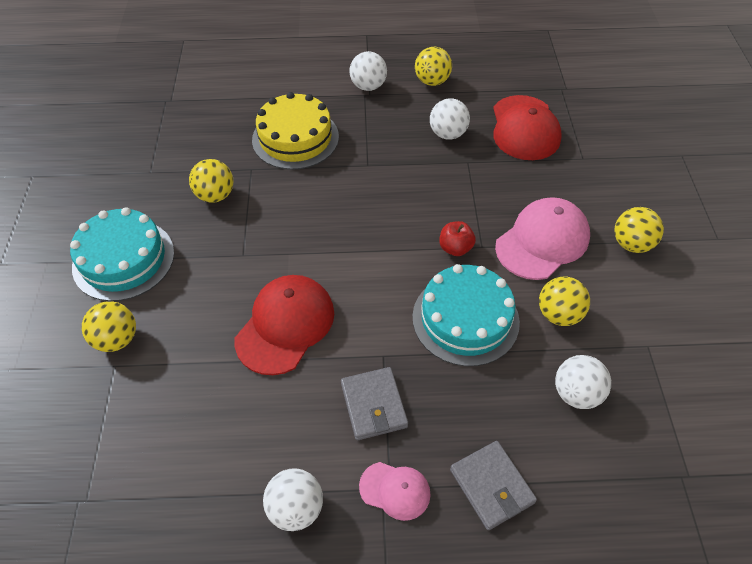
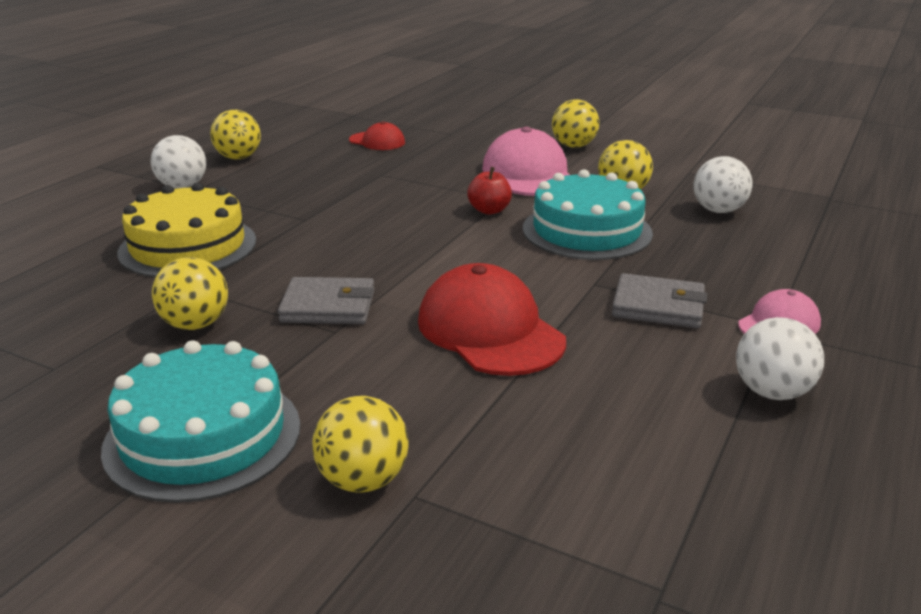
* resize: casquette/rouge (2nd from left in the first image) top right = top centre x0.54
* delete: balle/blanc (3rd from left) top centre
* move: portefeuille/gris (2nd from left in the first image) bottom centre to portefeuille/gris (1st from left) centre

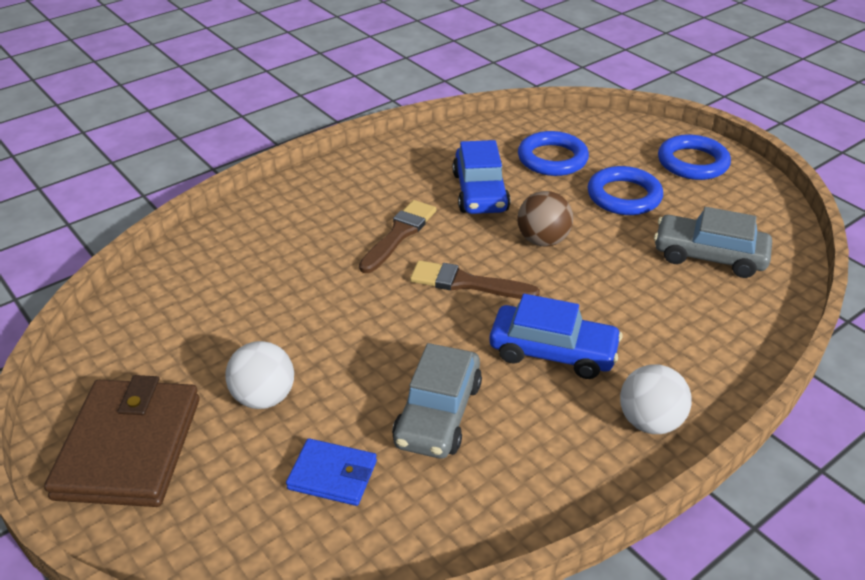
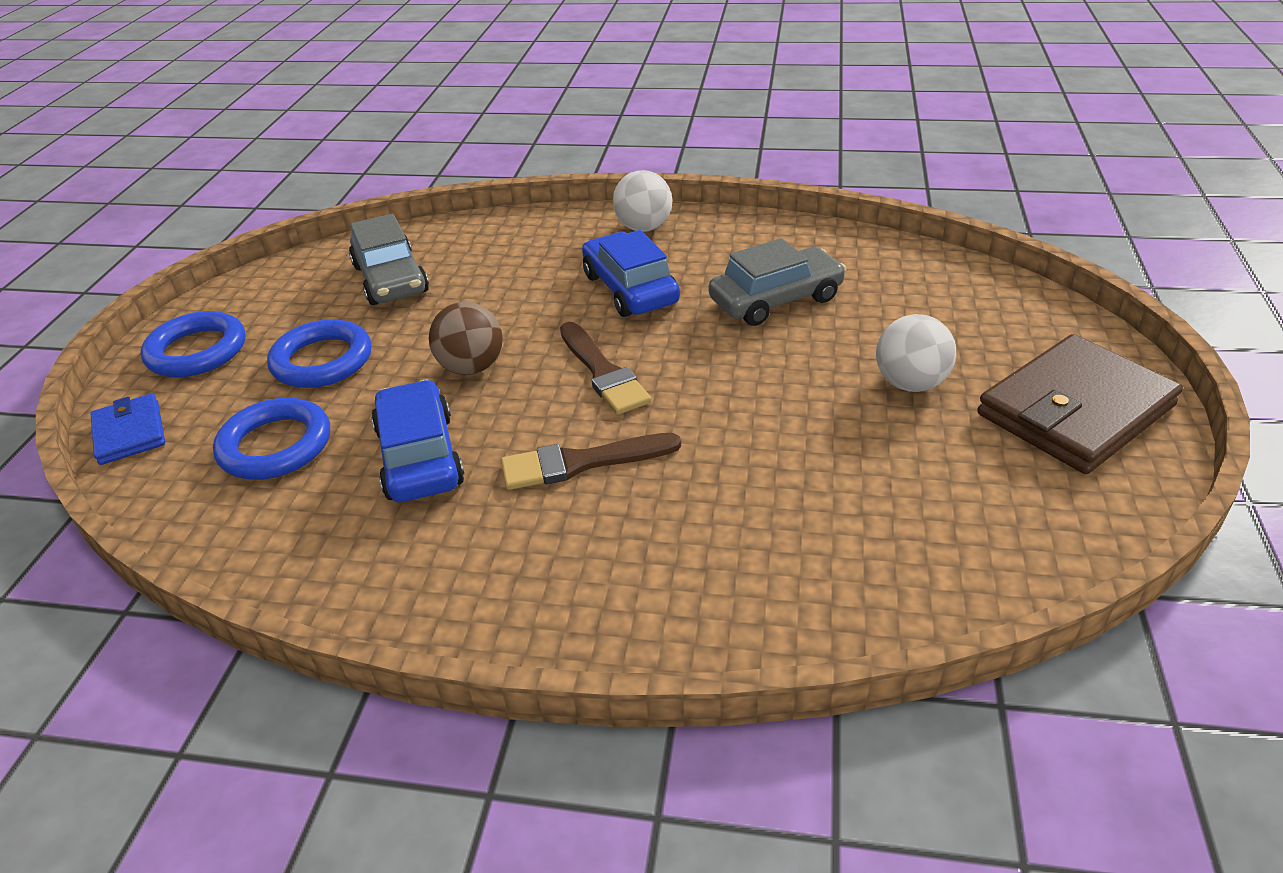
* rotate: voiture/bleu (1st from left) top centre = middle left 60 degrees counterclockwise
* move: portefeuille/bleu bottom centre to middle left

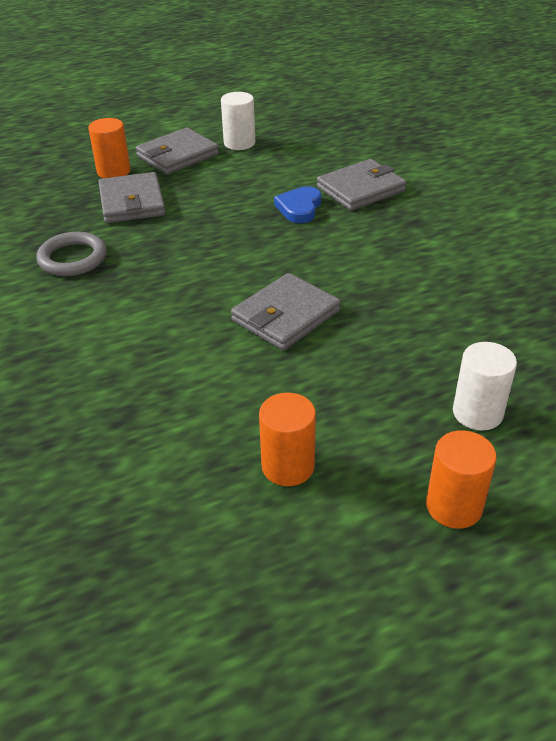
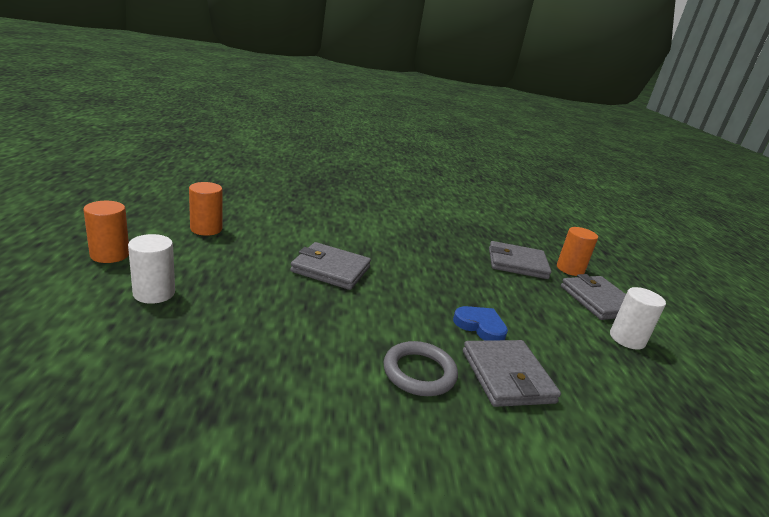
* move: anneau/gris middle left to bottom centre
* rotate: portefeuille/gris (3rd from left in the first image) centre = centre 45 degrees counterclockwise

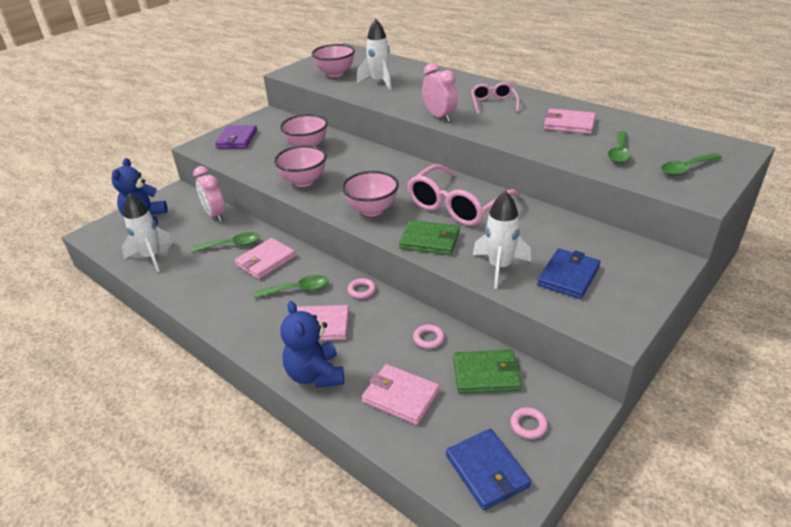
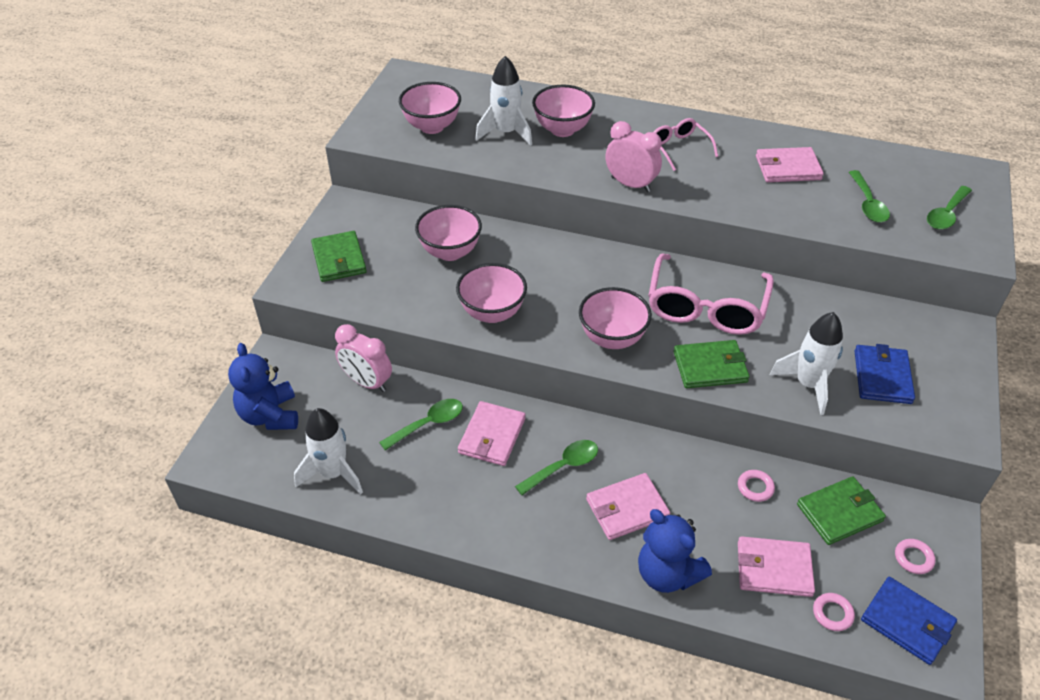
* recolor: portefeuille/violet top left to portefeuille/vert (1st from left) middle left
* move: anneau/rose (1st from left in the first image) centre to anneau/rose (2nd from left) bottom right
* insert: bol/rose (4th from left) top centre

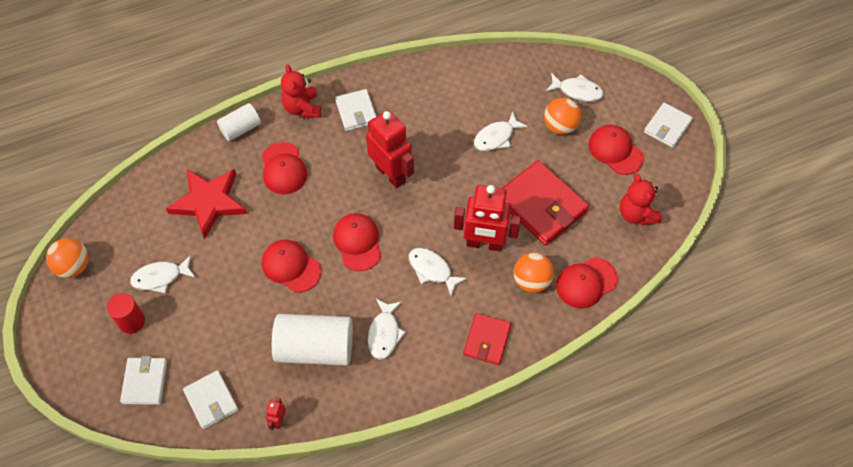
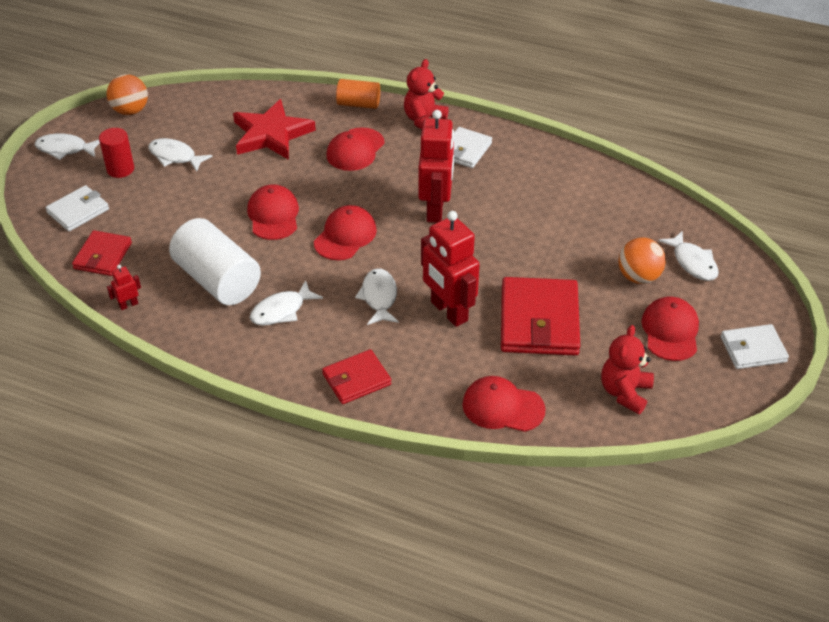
* recolor: cylindre/blanc (1st from left) top left to cylindre/orange top centre
* move: poisson/blanc (4th from left in the first image) top centre to poisson/blanc (1st from left) top left
* delete: balle/orange (2nd from left) centre
* recolor: portefeuille/blanc (2nd from left) bottom left to portefeuille/rouge (1st from left) middle left

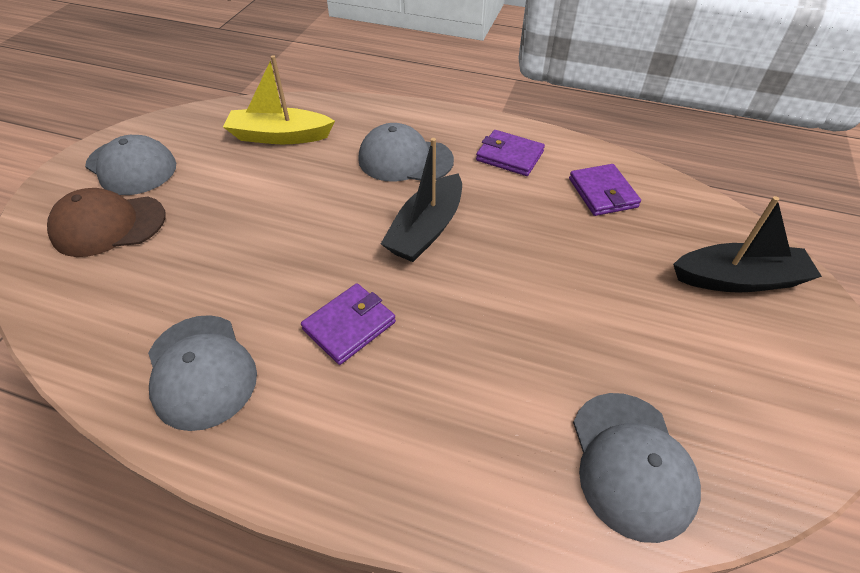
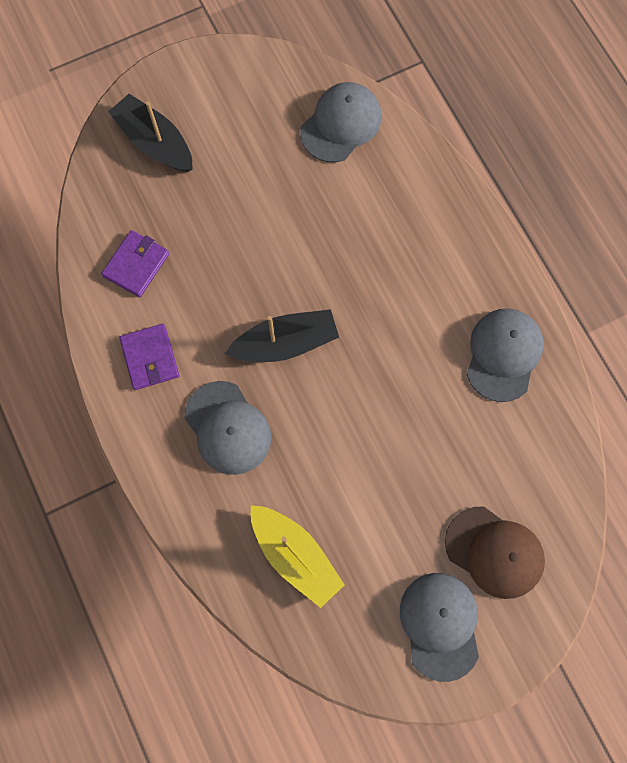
* delete: portefeuille/violet (1st from left) centre

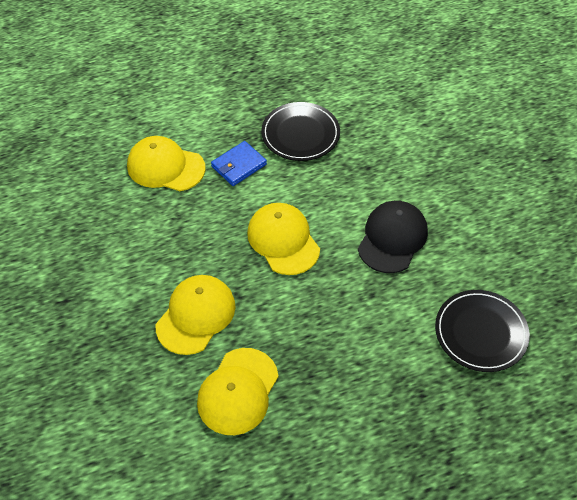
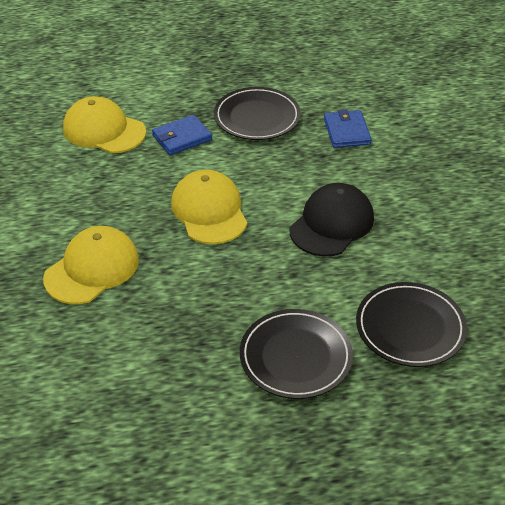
* delete: casquette/jaune (3rd from left) bottom centre
* insert: portefeuille/bleu (2nd from left) top right
* insert: assiette/noir (2nd from left) bottom centre

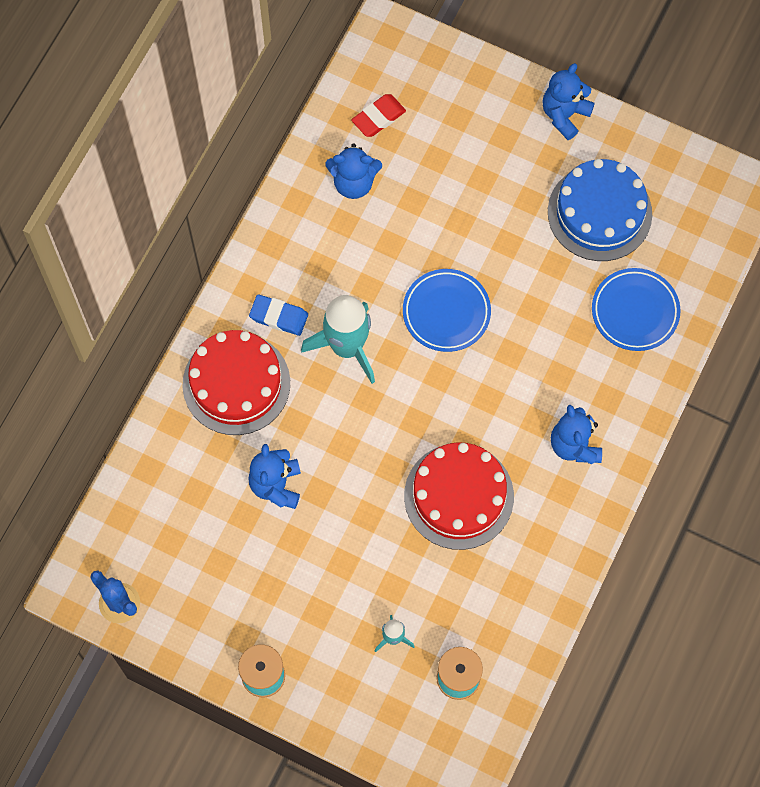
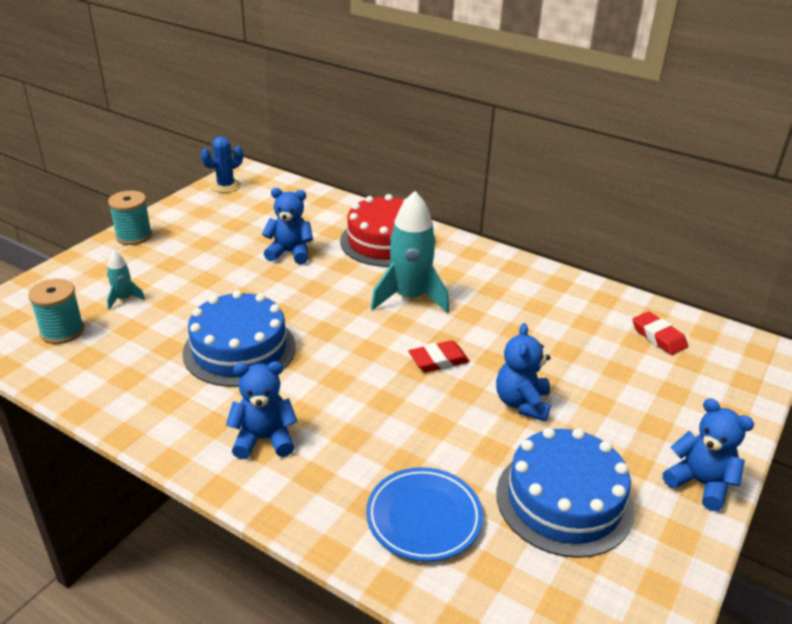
* move: ours en peluche/bleu (2nd from left in the first image) top centre to ours en peluche/bleu (3rd from left) centre
* replace: assiette/bleu (1st from left) centre to gomme/rouge (1st from left) centre
* delete: gomme/bleu centre
* recolor: gâteau/rouge (2nd from left) centre to gâteau/bleu (1st from left) middle left

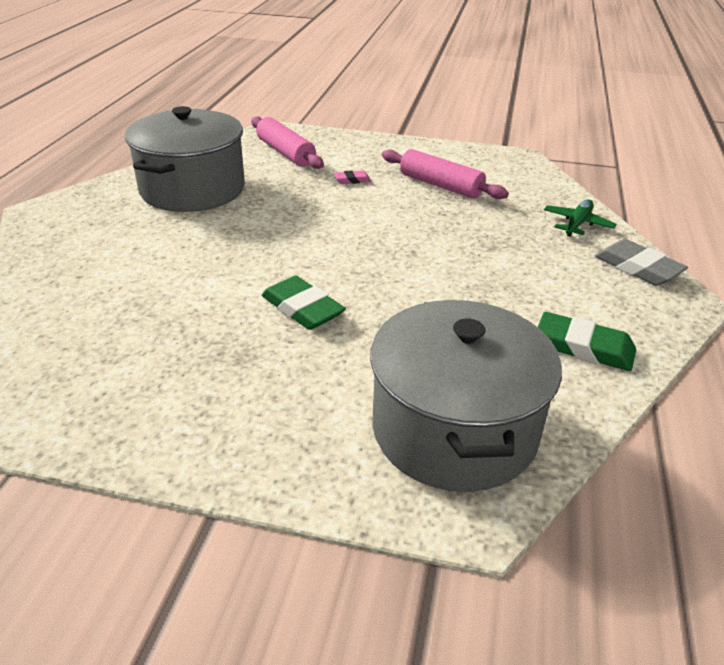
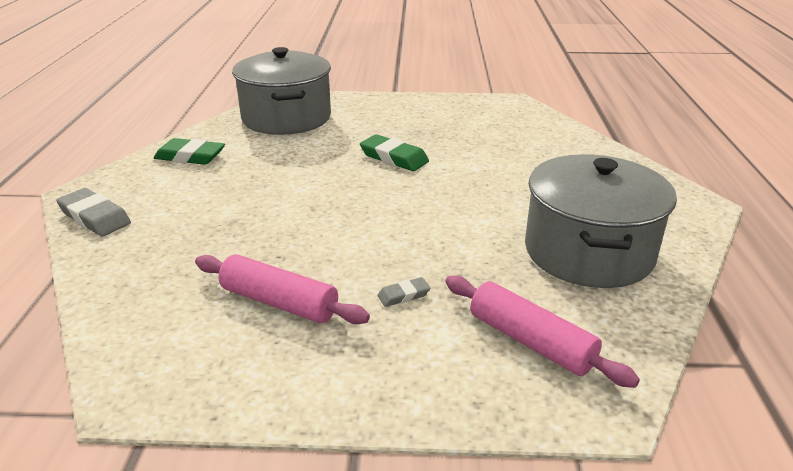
* recolor: gomme/rose top centre to gomme/gris (2nd from left) centre
* delete: avion/vert top right

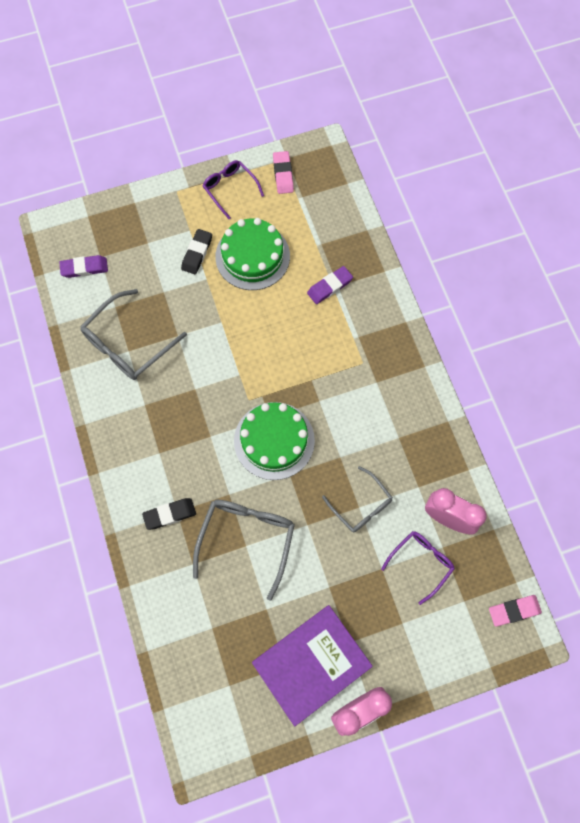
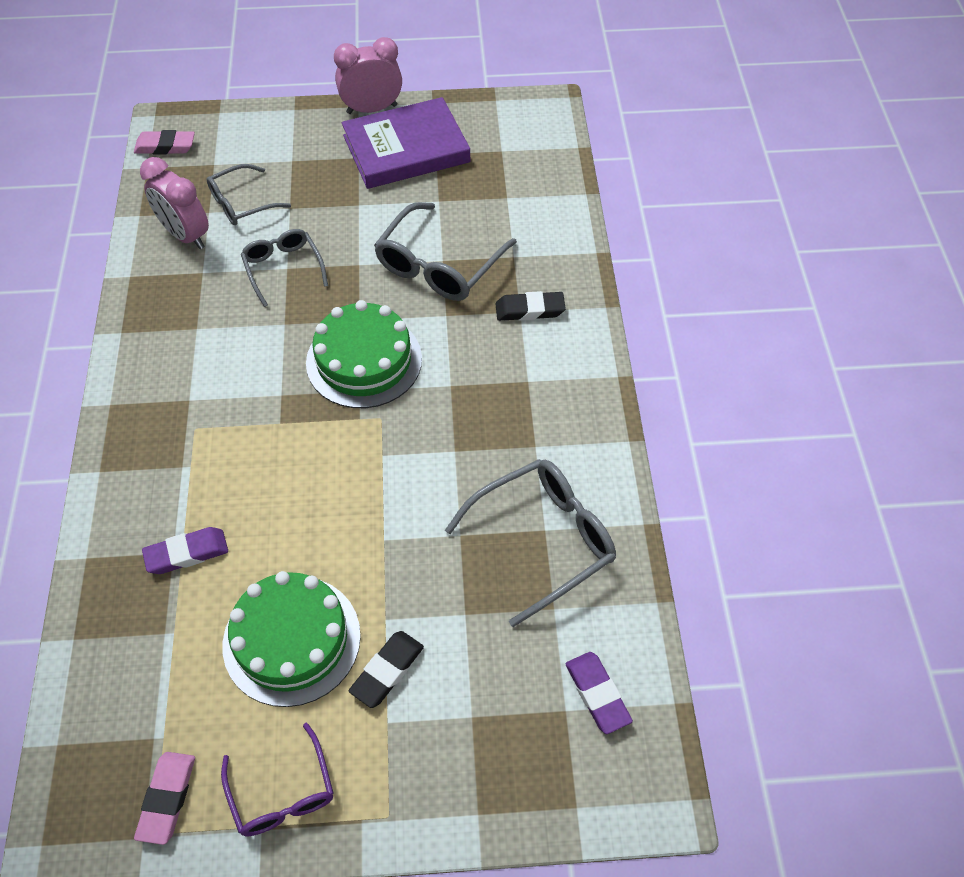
* rotate: gomme/violet (1st from left in the first image) top left = bottom centre 60 degrees clockwise
* recolor: lunettes/violet (2nd from left) bottom right to lunettes/gris (1st from left) top left

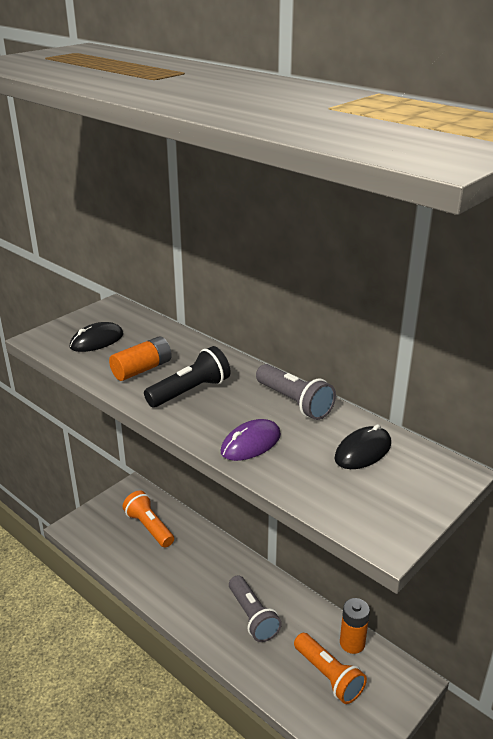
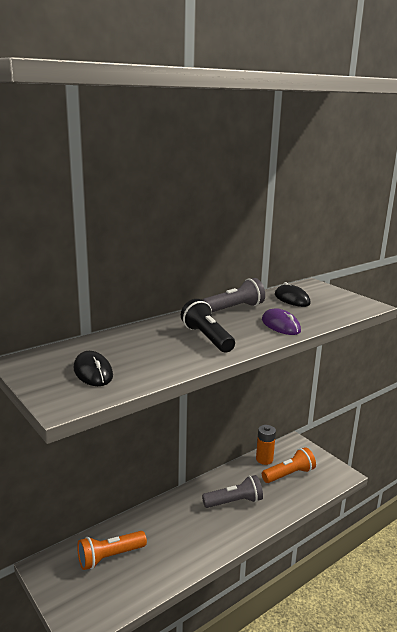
* delete: pile/orange (1st from left) middle left

